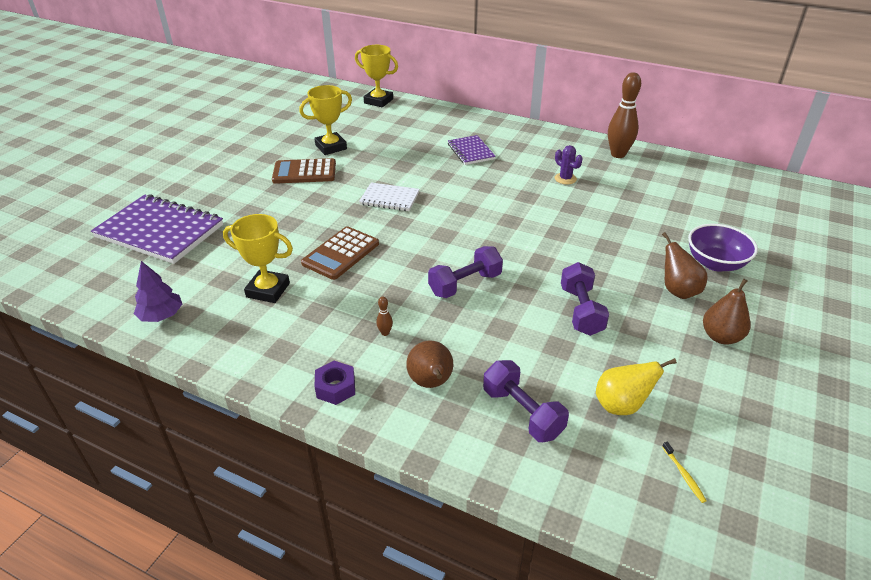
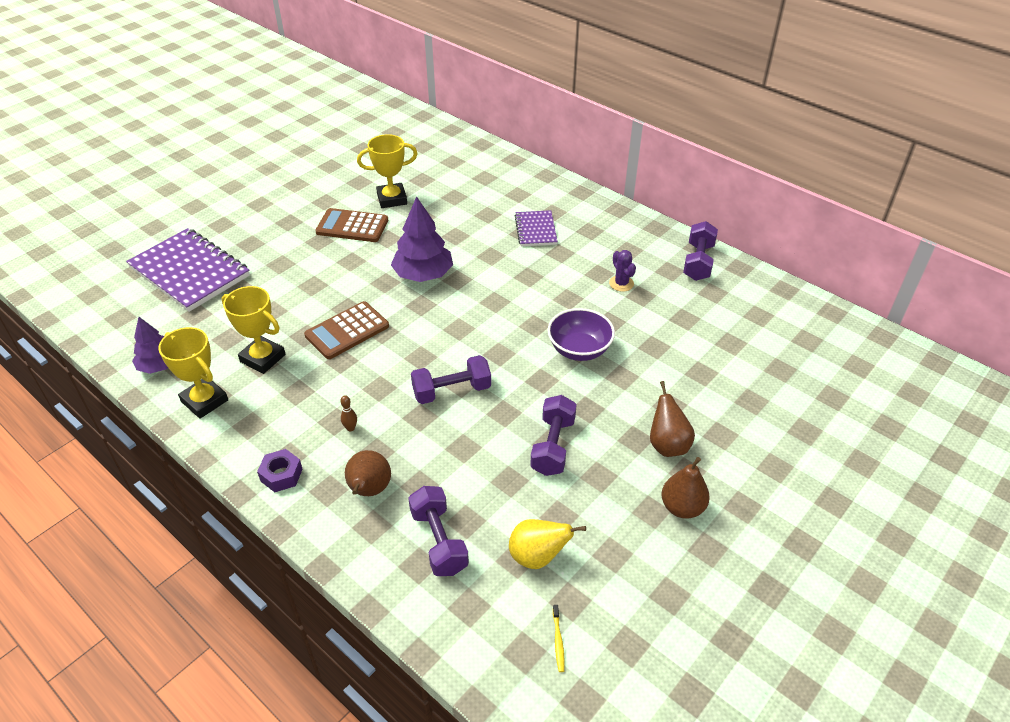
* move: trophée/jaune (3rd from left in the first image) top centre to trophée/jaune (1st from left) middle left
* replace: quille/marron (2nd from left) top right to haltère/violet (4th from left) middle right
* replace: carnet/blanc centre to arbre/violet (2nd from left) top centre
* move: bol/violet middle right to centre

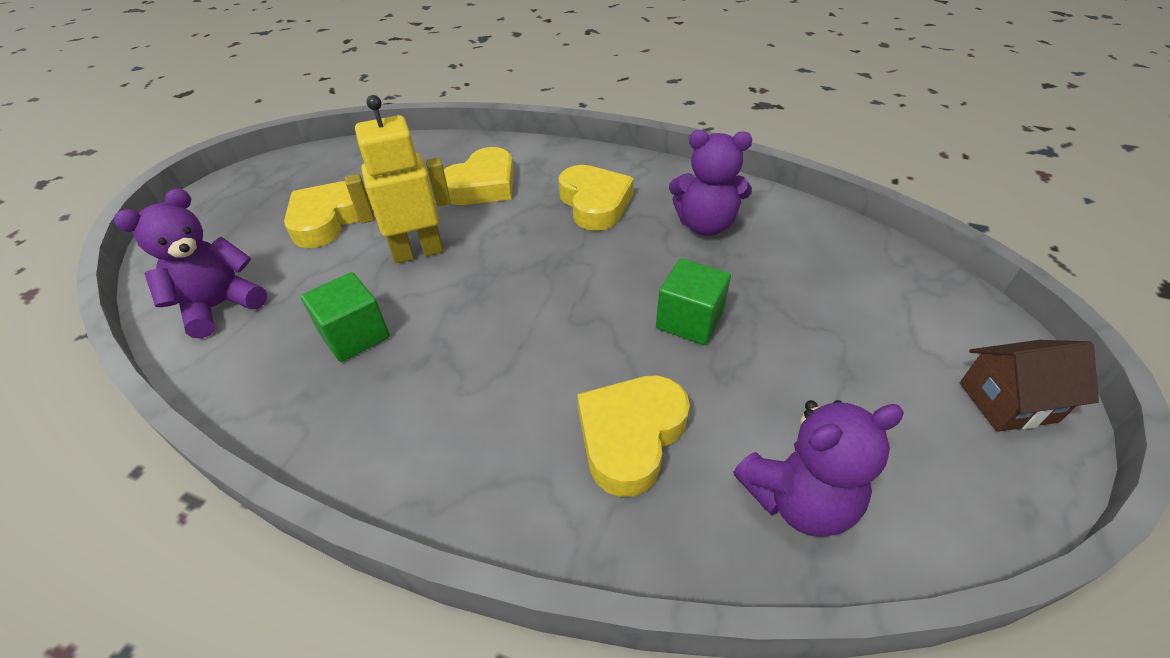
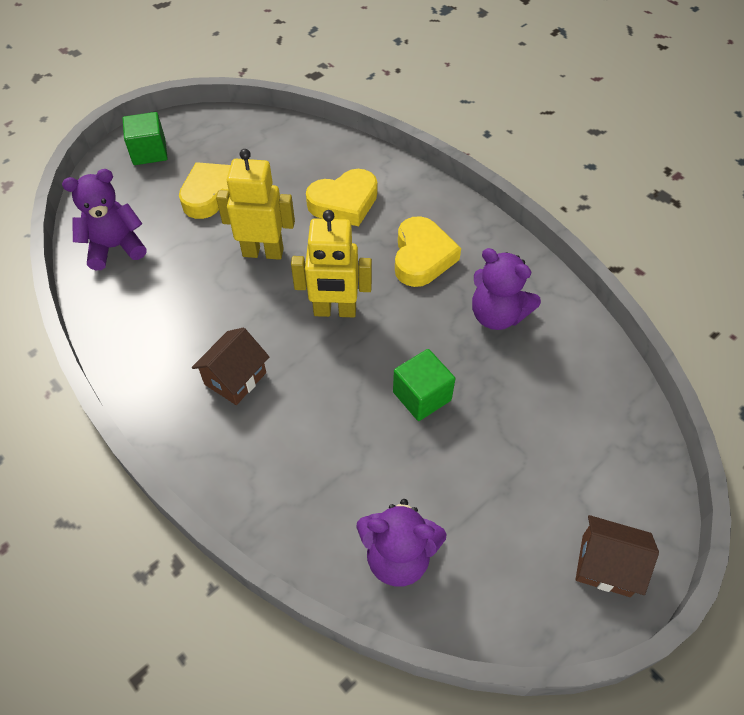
* move: cube/vert (1st from left) middle left to top left
* delete: cœur/jaune (4th from left) centre
* insert: robot/jaune (2nd from left) centre
* insert: maison/marron (1st from left) middle left

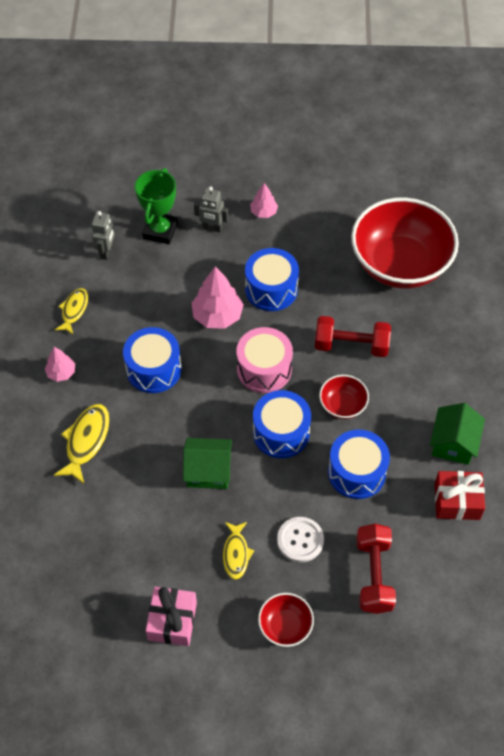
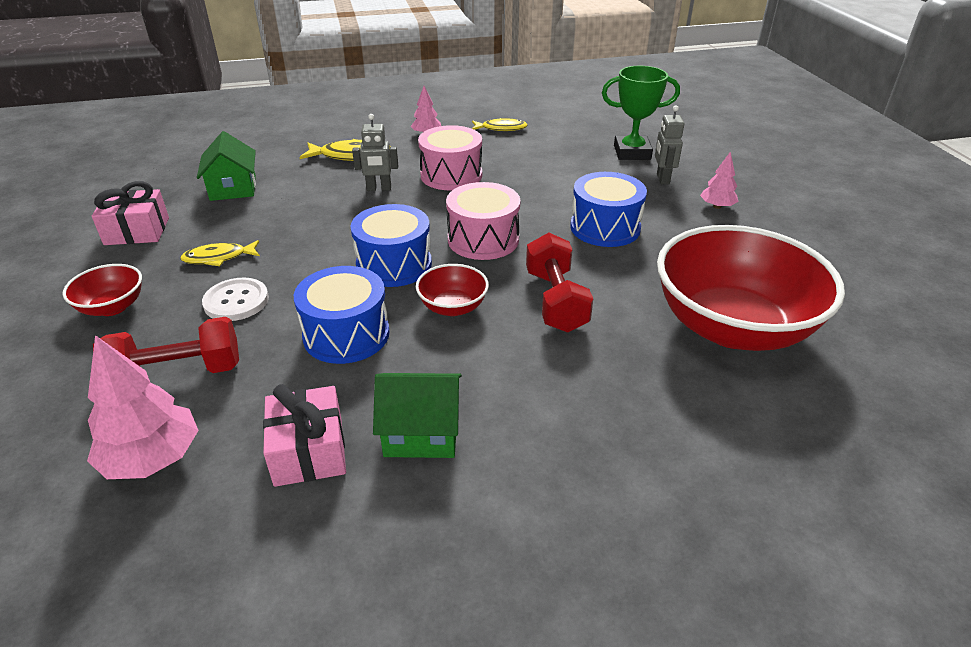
* move: robot/gris (1st from left) top left to top centre
* move: arbre/rose (2nd from left in the first image) centre to arbre/rose (1st from left) middle left
* recolor: tambour/bleu (1st from left) middle left to tambour/rose (1st from left) top centre
* move: maison/vert (1st from left) centre to top left
* recolor: cadeau/rouge middle right to cadeau/rose (2nd from left) bottom left

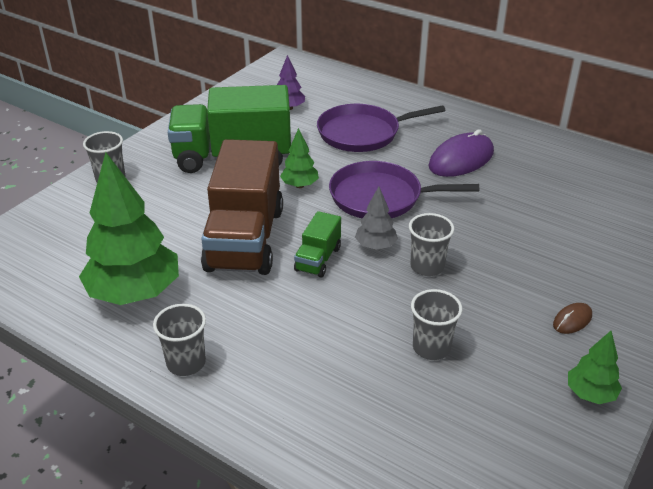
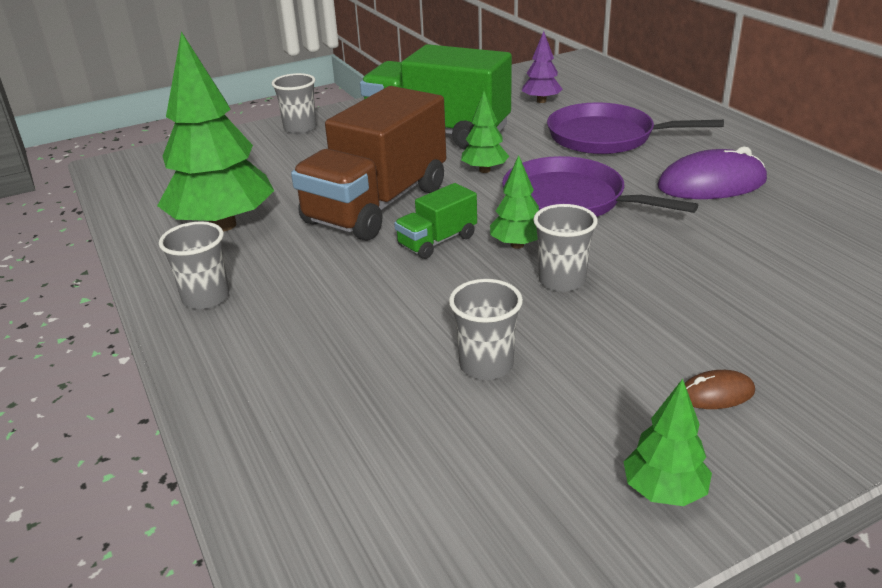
* recolor: arbre/gris centre to arbre/vert (3rd from left) centre

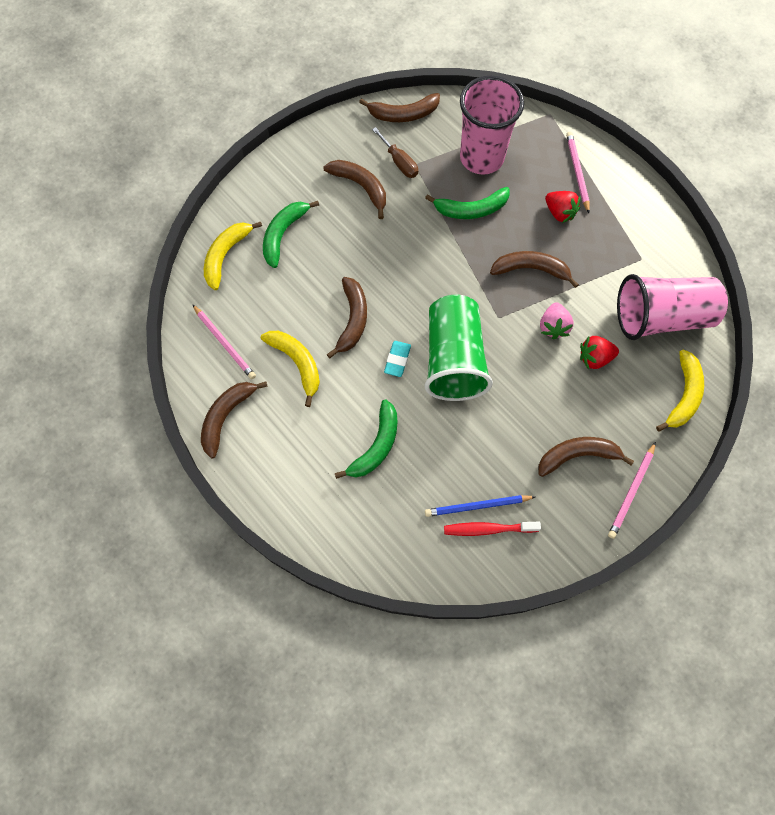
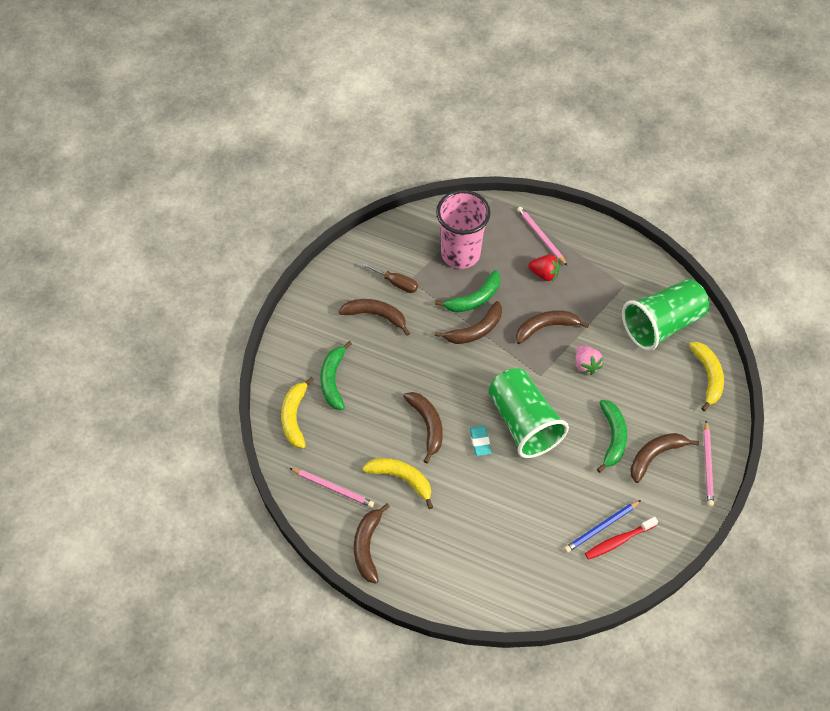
* move: banane/marron (4th from left) top centre to centre
* recolor: gobelet/rose (2nd from left) middle right to gobelet/vert (2nd from left) middle right
* delete: fraise/rouge (2nd from left) middle right
* move: banane/vert (2nd from left in the first image) centre to banane/vert (3rd from left) middle right

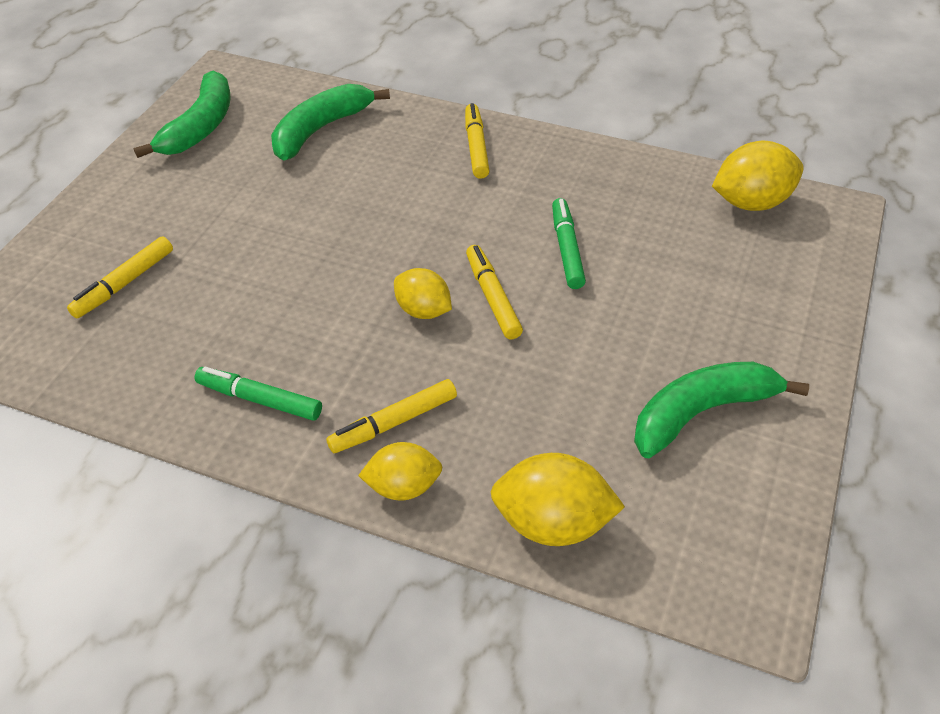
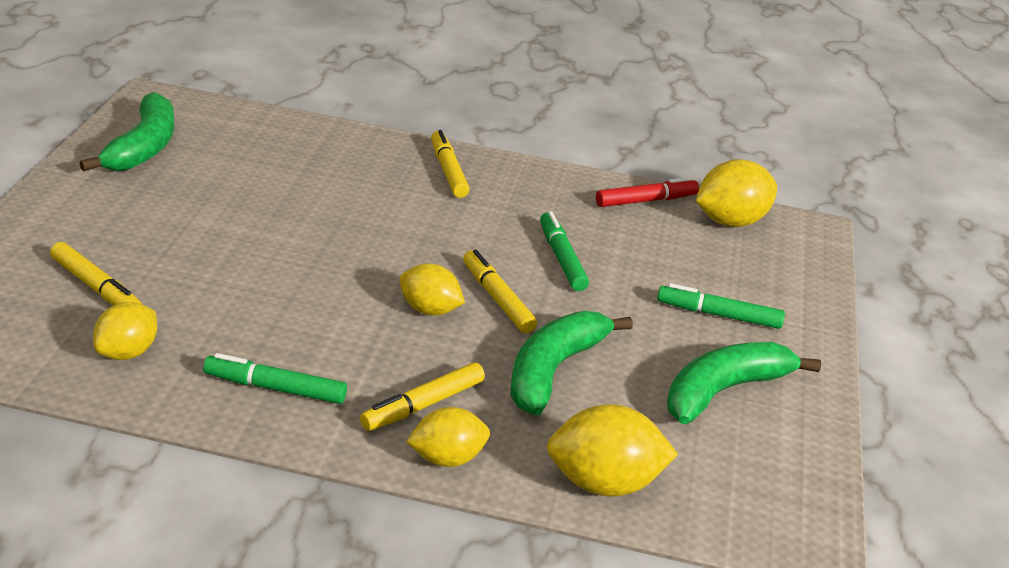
* move: banane/vert (2nd from left) top centre to centre
* rotate: feutre/jaune (1st from left) middle left = middle left 75 degrees counterclockwise
* insert: feutre/rouge centre
* insert: feutre/vert (3rd from left) middle right
* insert: citron/jaune (1st from left) middle left

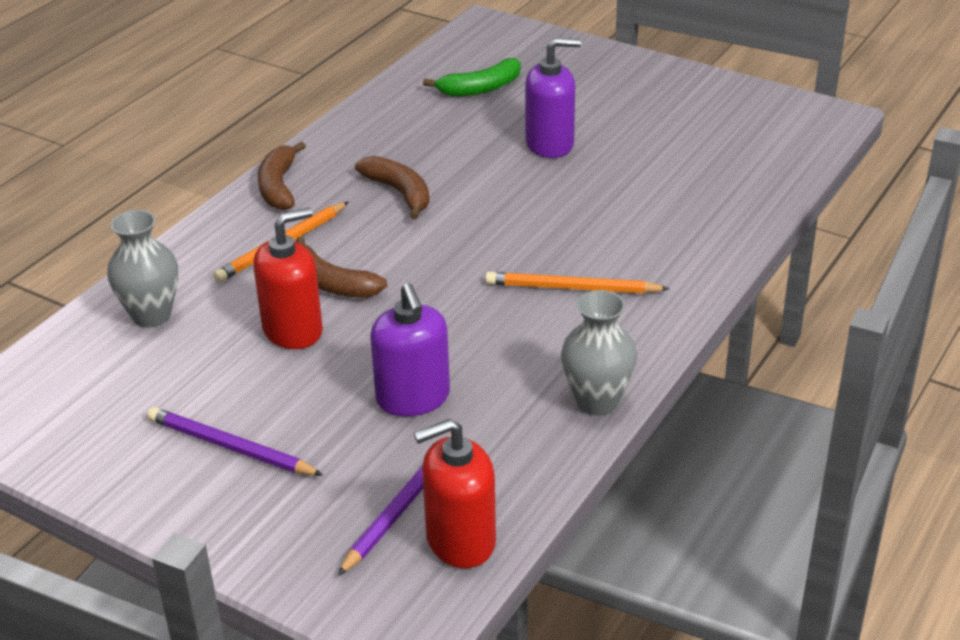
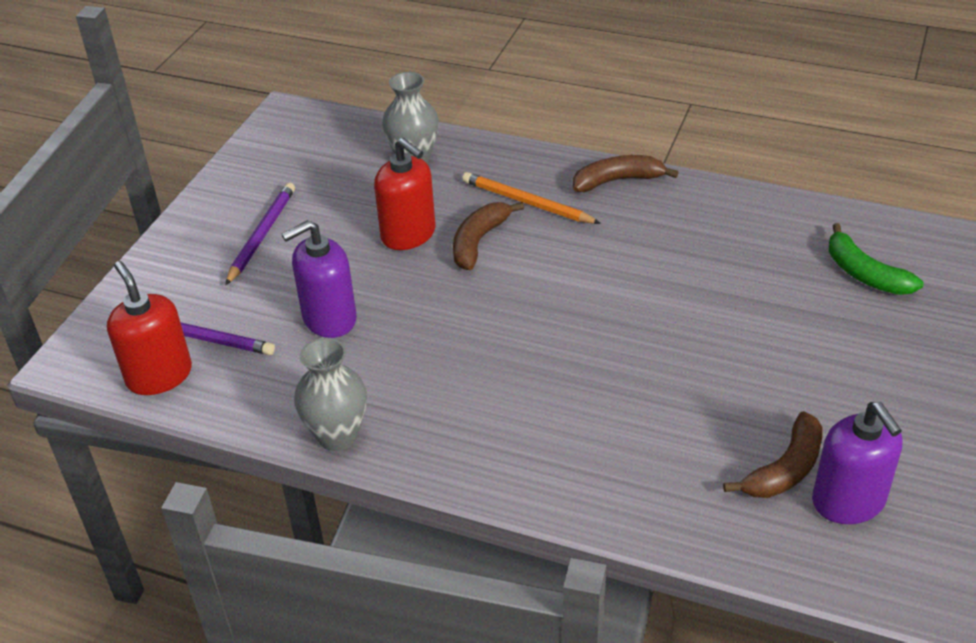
* move: distributeur de savon/violet (2nd from left) top centre to bottom right
* move: banane/marron (3rd from left) top centre to bottom right
* delete: crayon/orange (2nd from left) centre

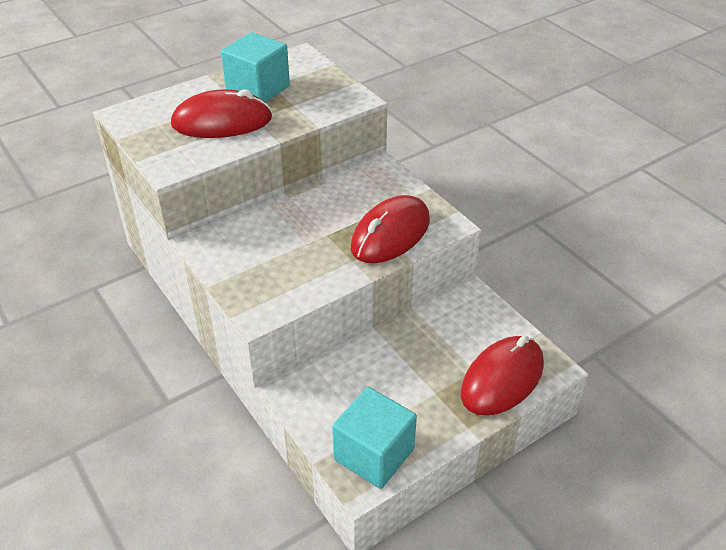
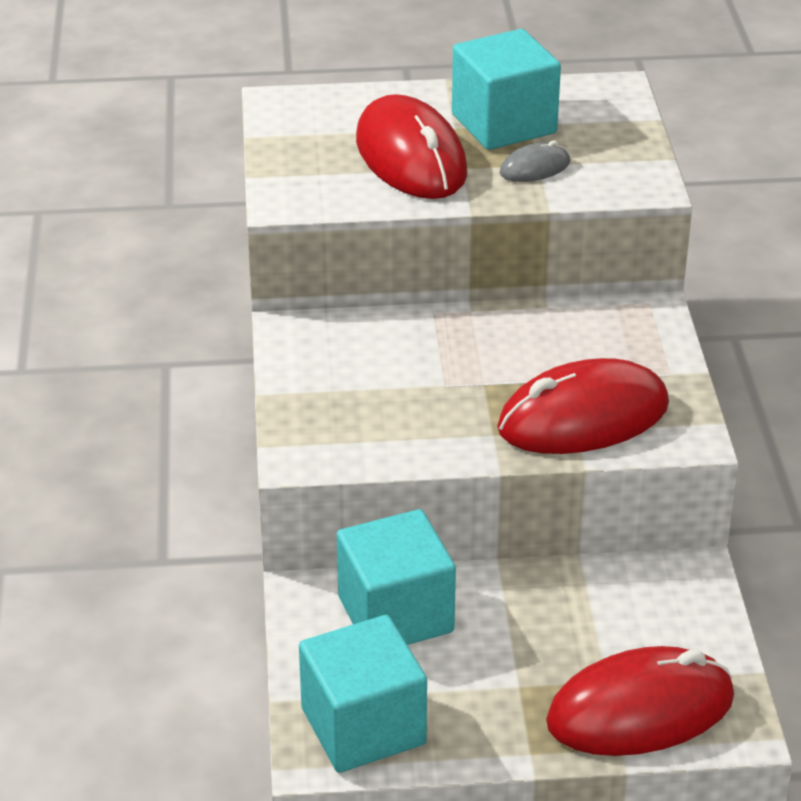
* rotate: souris/rouge (1st from left) top left = top centre 45 degrees clockwise
* insert: souris/gris top right
* insert: cube/turquoise (2nd from left) bottom centre

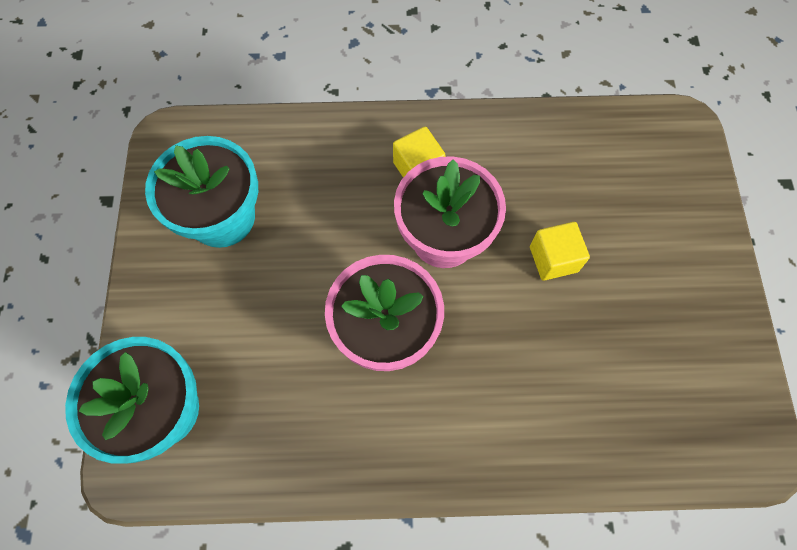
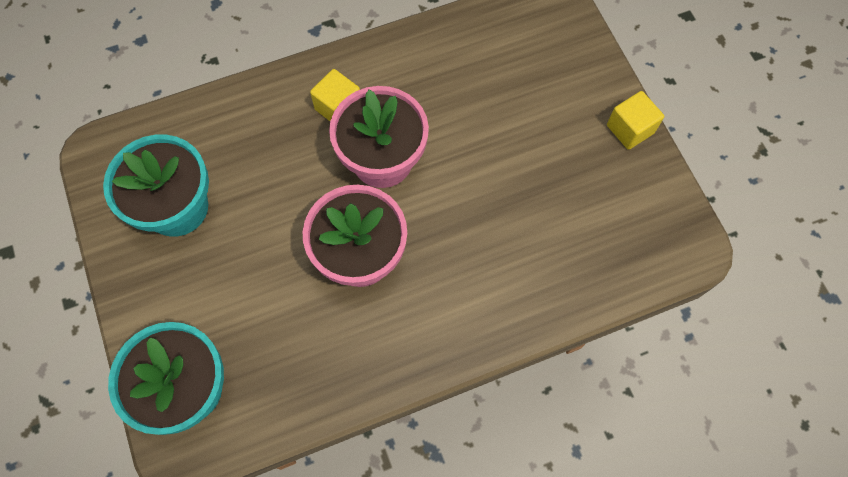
* move: cube/jaune (2nd from left) middle right to top right

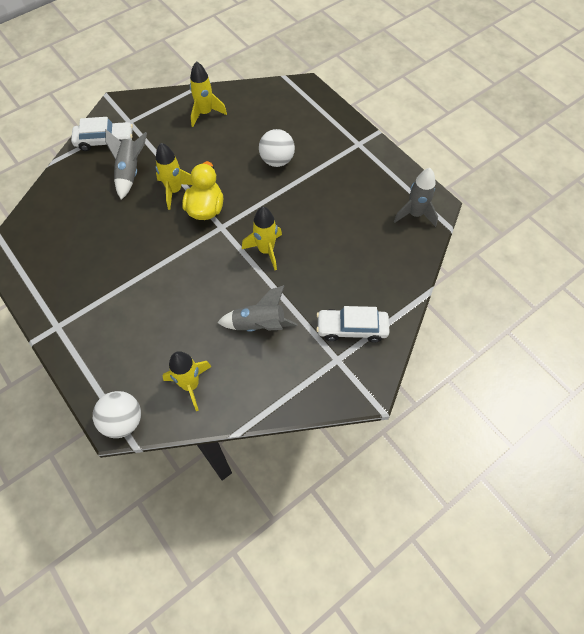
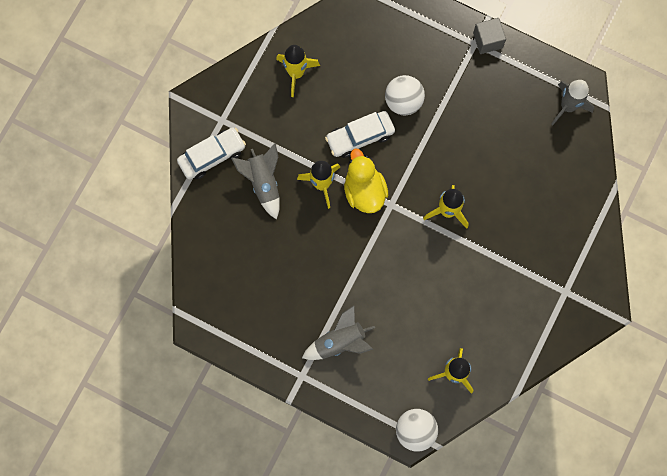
* move: fusée/gris (2nd from left) centre to bottom centre
* move: voiture/blanc (2nd from left) centre to top centre
* insert: cube/gris top right

